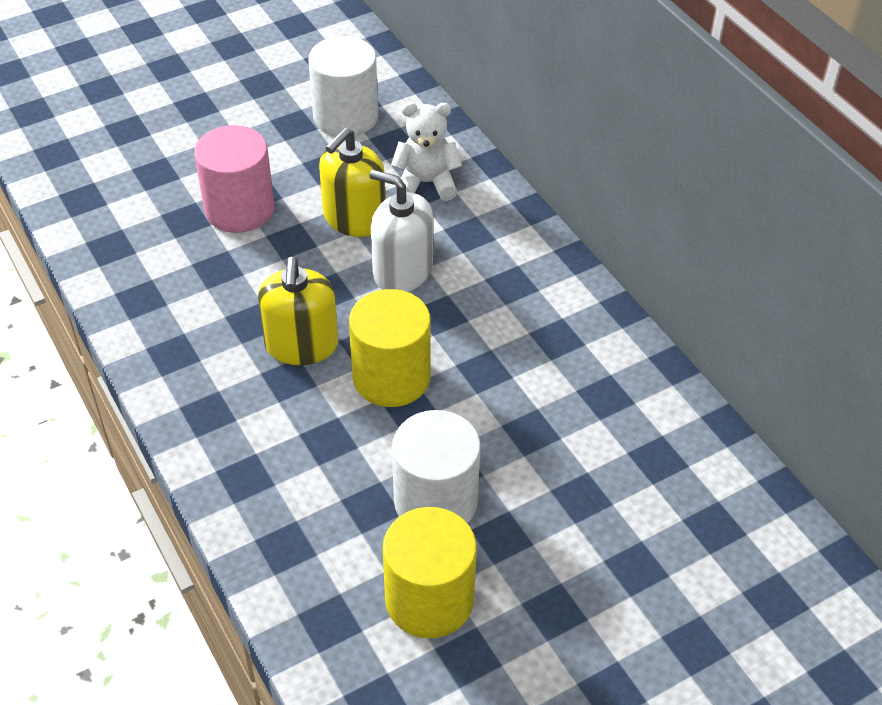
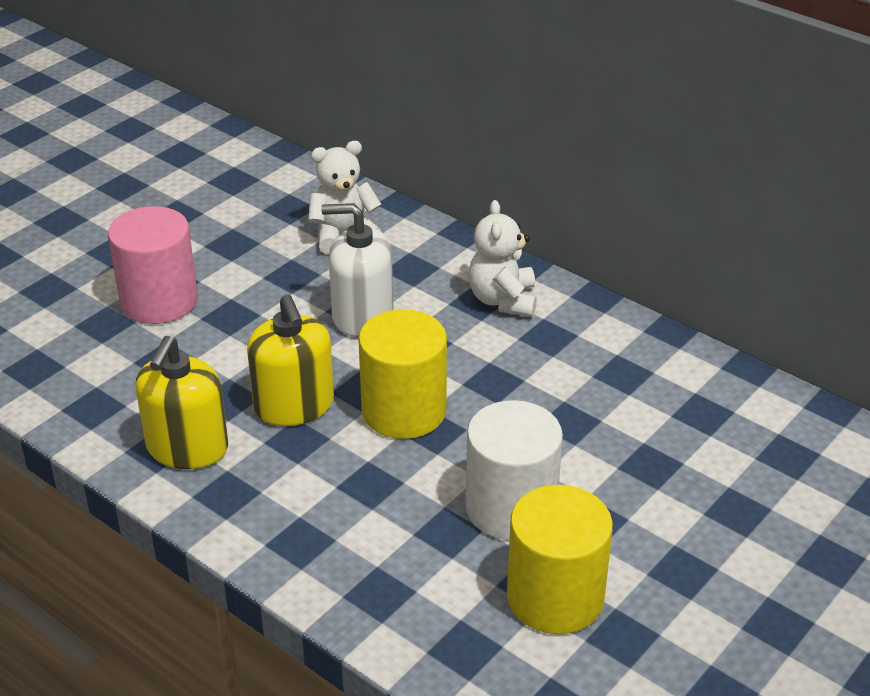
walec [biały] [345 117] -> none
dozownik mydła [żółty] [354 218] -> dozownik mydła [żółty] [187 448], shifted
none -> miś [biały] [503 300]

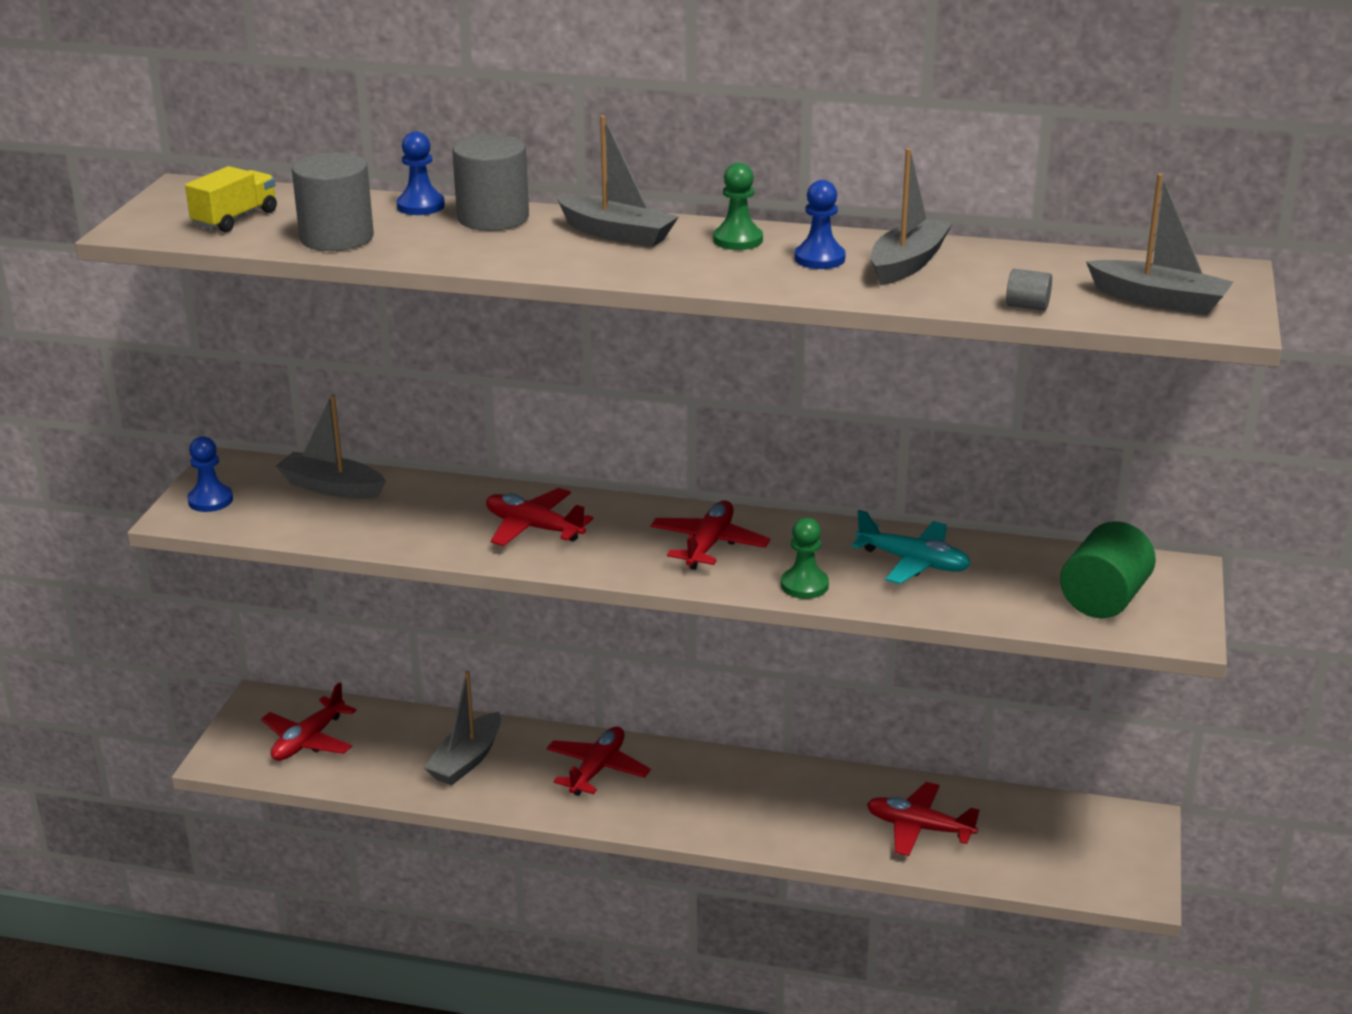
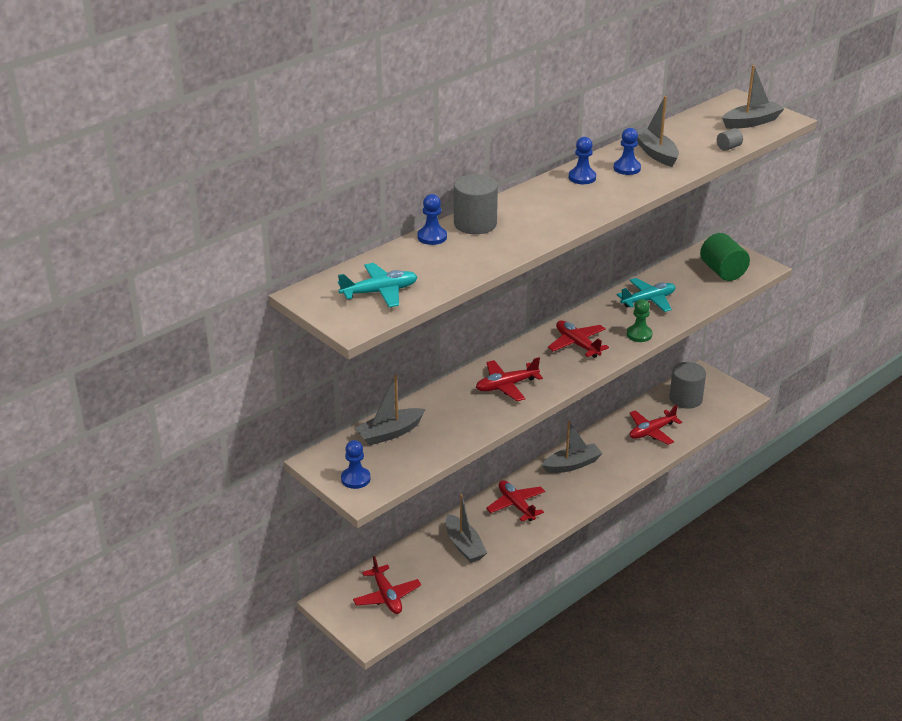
ciężarówka [żółty] [235 219] -> samolot [turkusowy] [379 292]
walec [szary] [337 238] -> walec [szary] [685 399], shifted
łódka [szary] [618 234] -> łódka [szary] [572 465], shifted
pionek [zielony] [738 240] -> pionek [niebieski] [582 177]

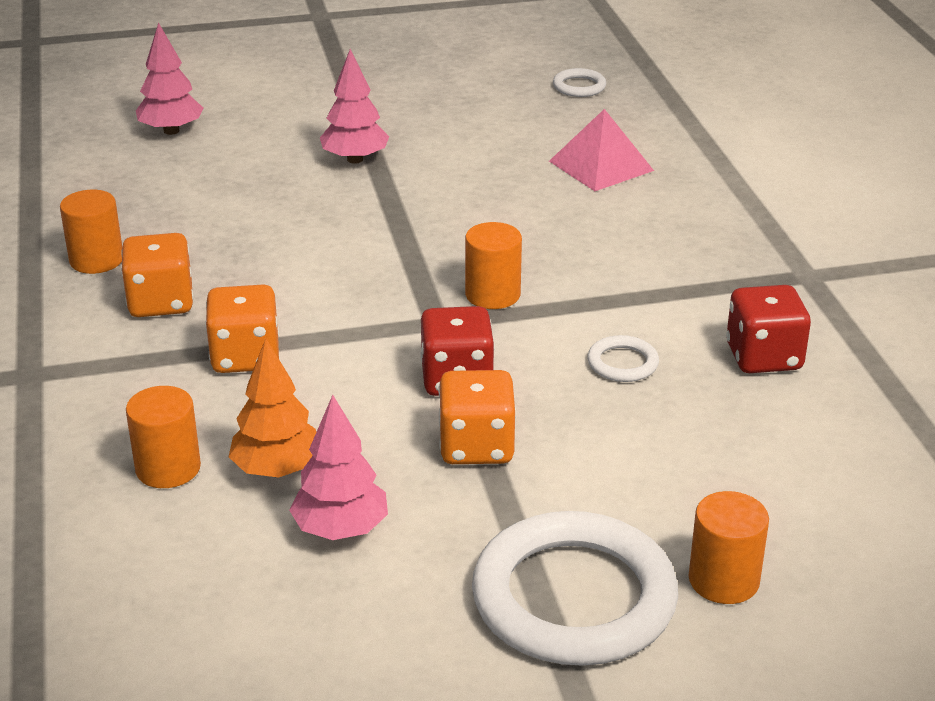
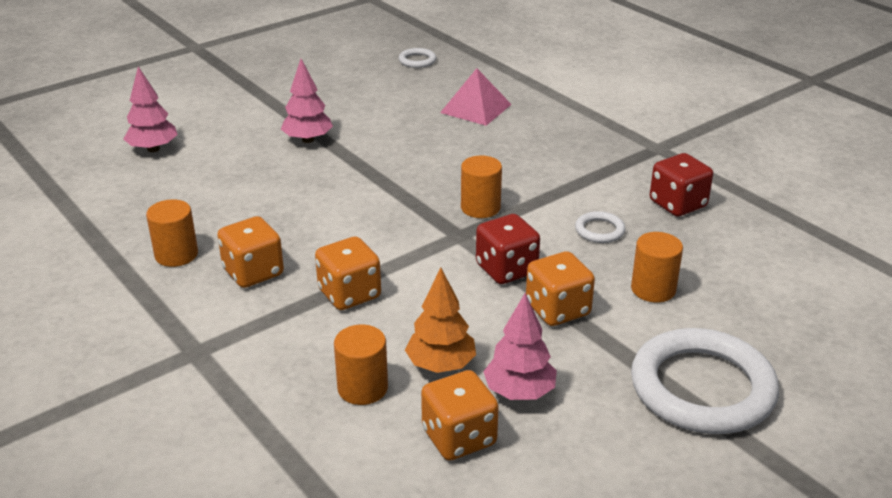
walec [pomarańczowy] [723 580] -> walec [pomarańczowy] [653 289], shifted
none -> kostka do gry [pomarańczowy] [459 437]

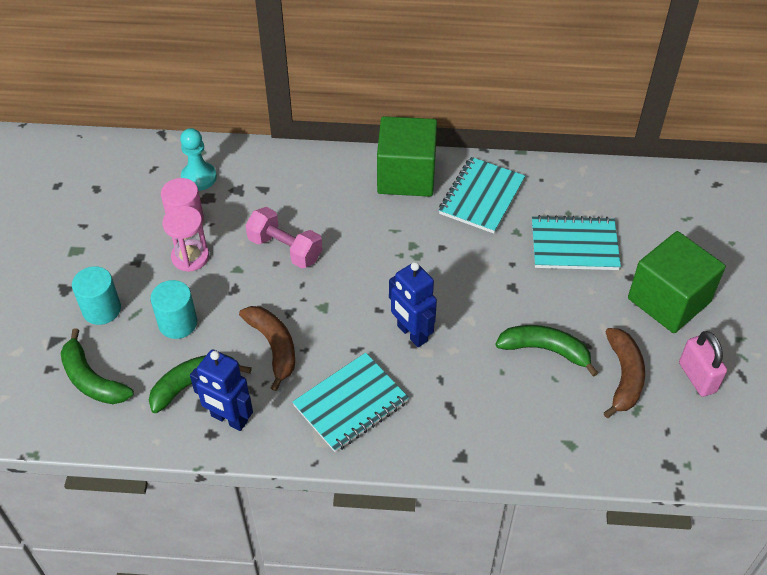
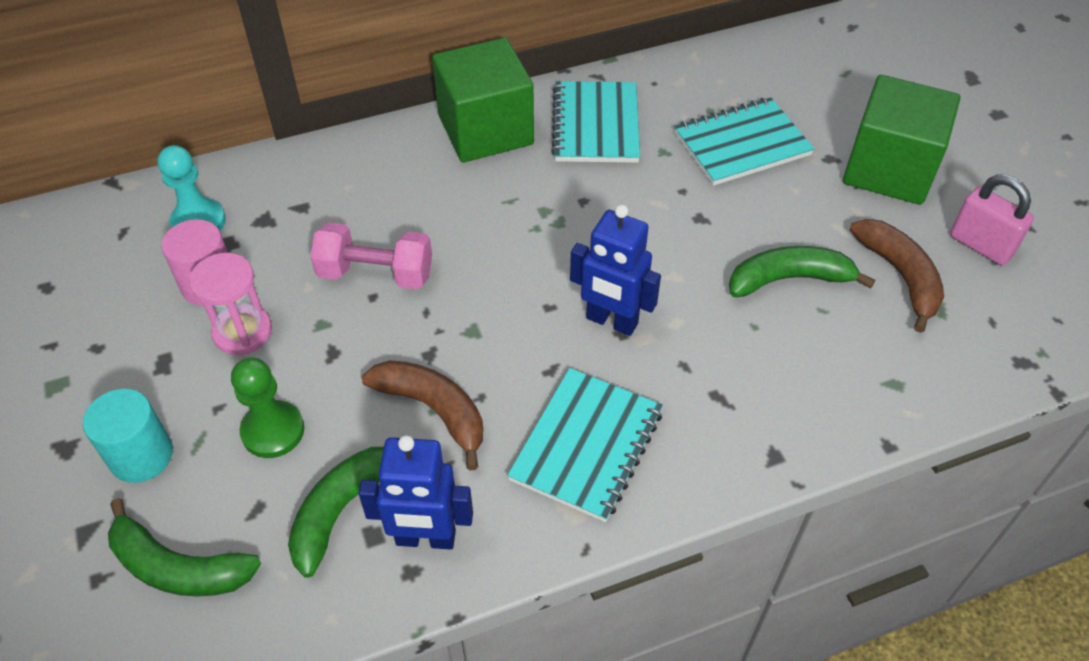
walec [turkusowy] [178 323] -> pionek [zielony] [273 431]

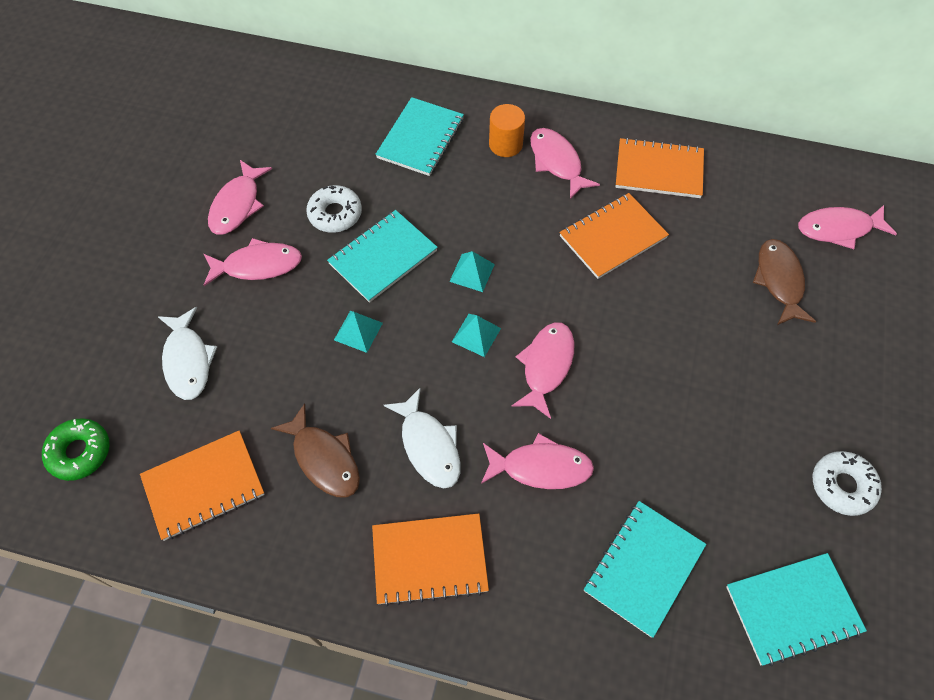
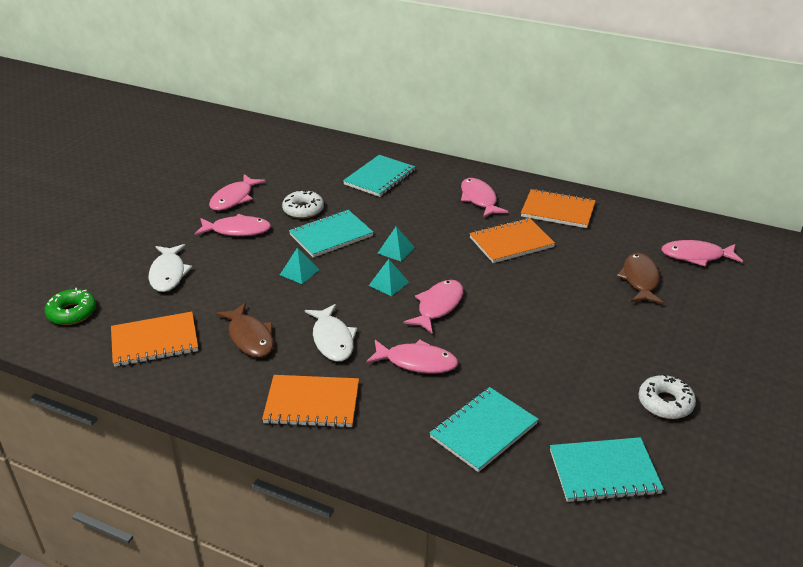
walec [pomarańczowy] [505 144] -> none

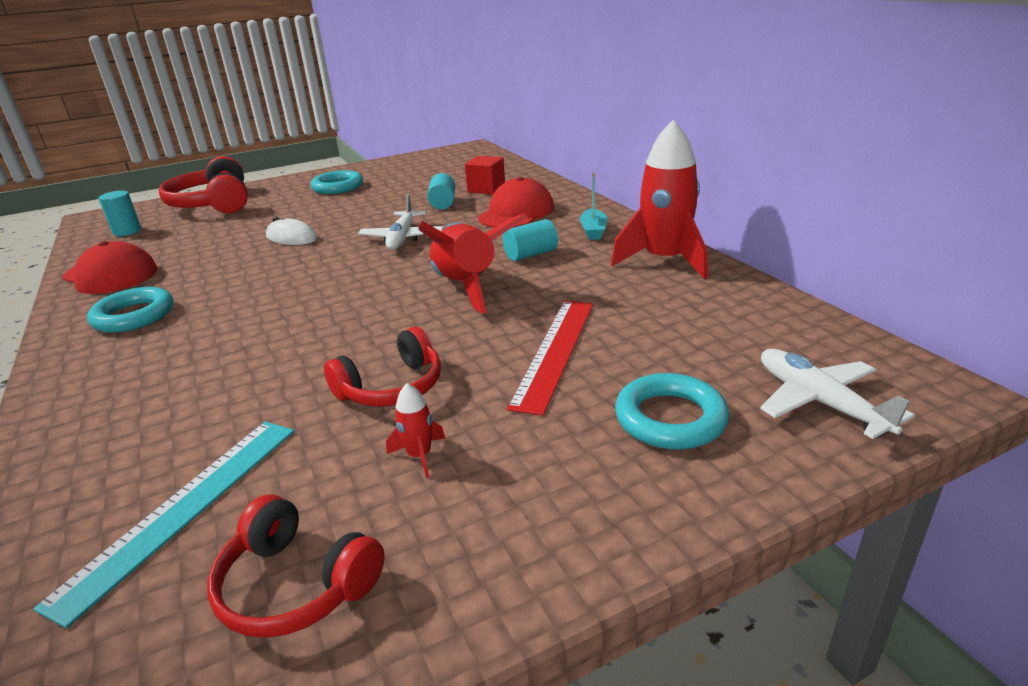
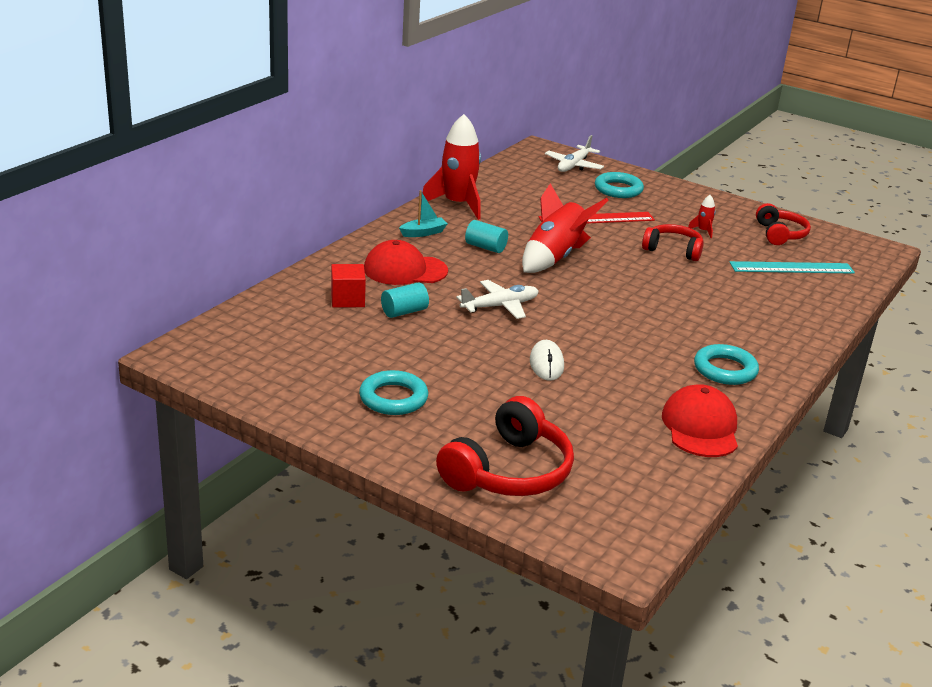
walec [turkusowy] [127 231] -> none

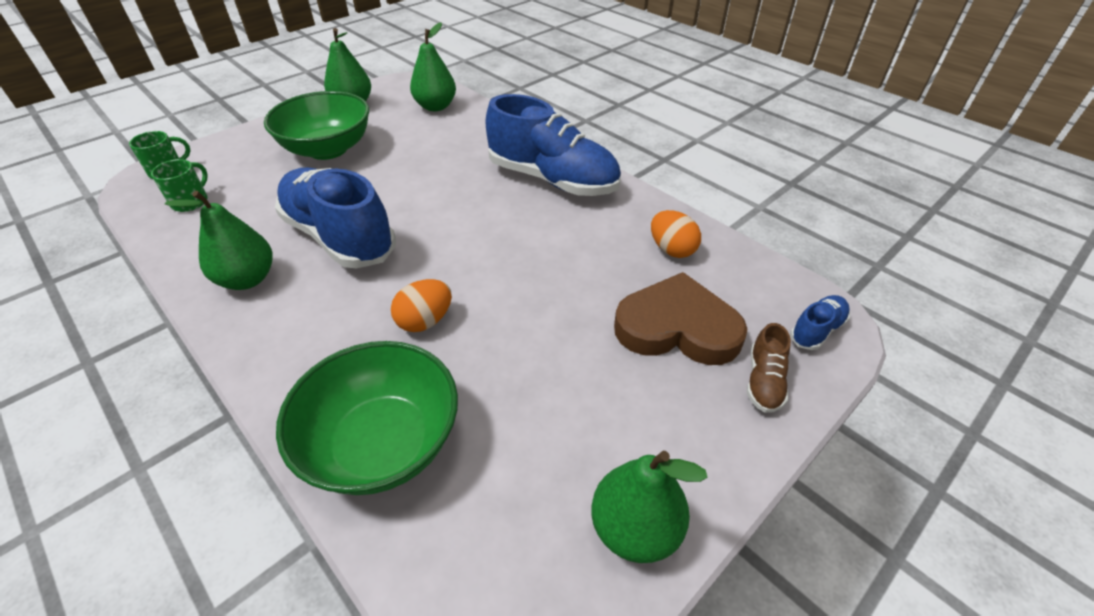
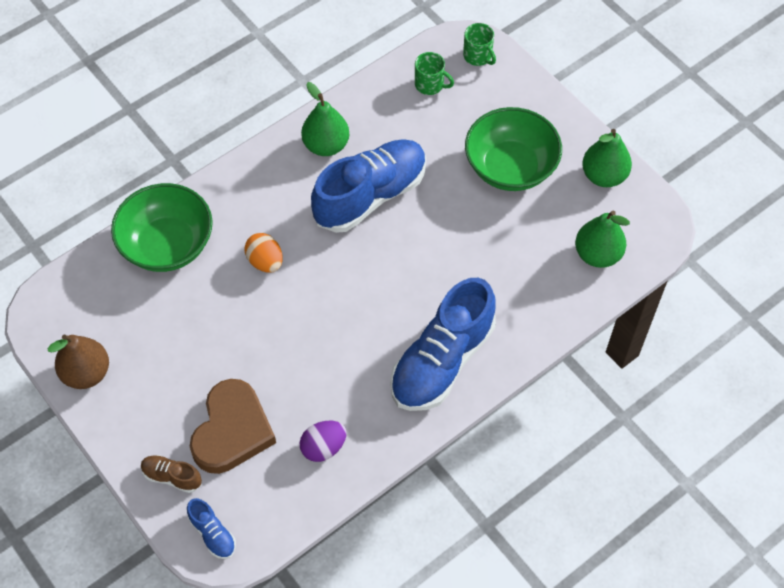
gruszka [zielony] [635 529] -> gruszka [brązowy] [86 373]
jajko [pomarańczowy] [671 250] -> jajko [fioletowy] [323 447]

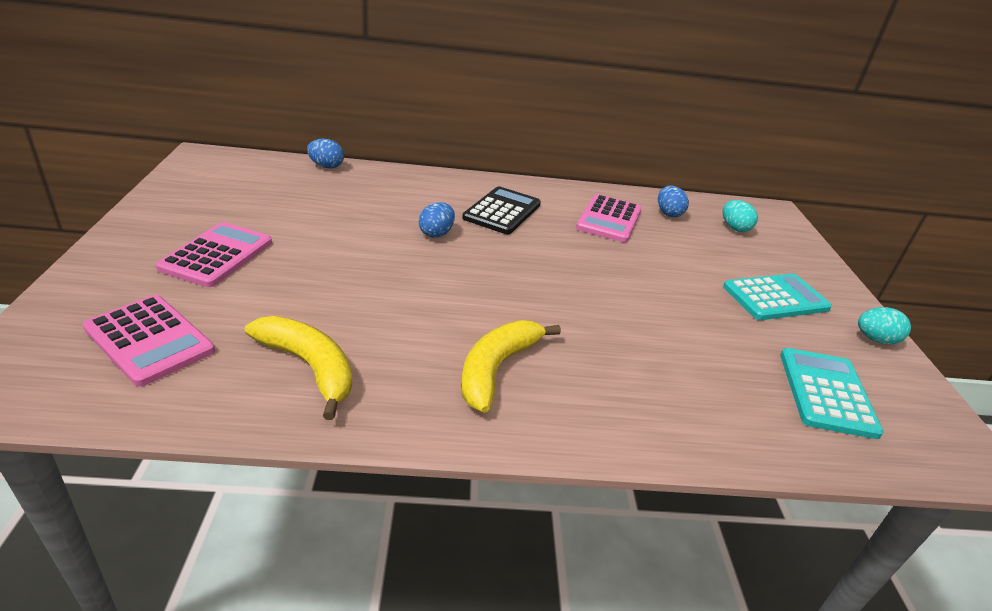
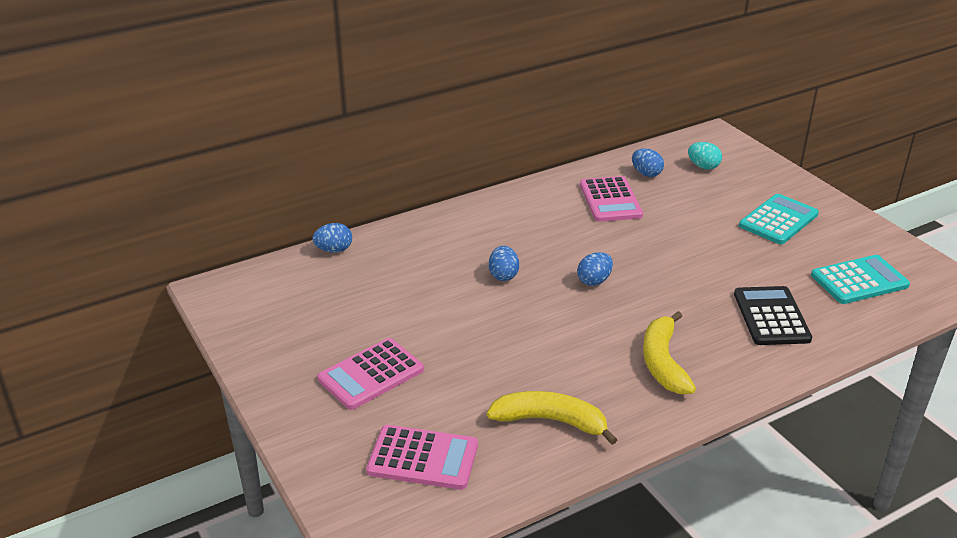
kalkulator [różowy] [217 255] -> kalkulator [różowy] [371 374], 120 degrees counterclockwise
kalkulator [czarny] [502 211] -> kalkulator [czarny] [771 316], shifted
kalkulator [turkusowy] [826 392] -> kalkulator [turkusowy] [859 281], 90 degrees clockwise
jajko [turkusowy] [875 339] -> none
none -> jajko [niebieski] [594 281]

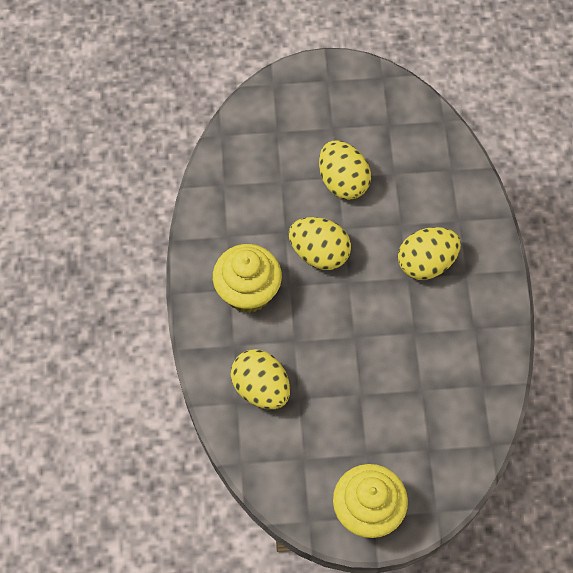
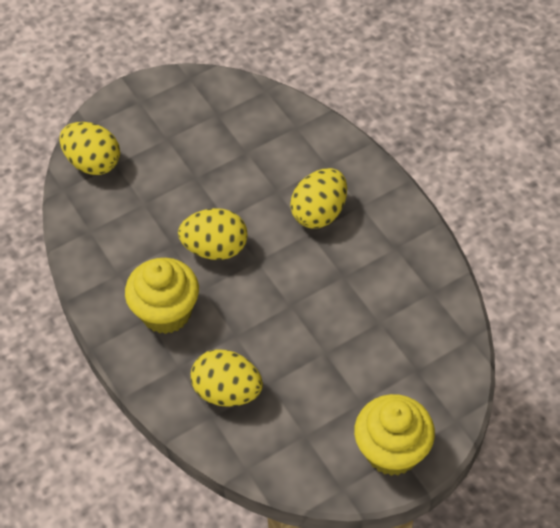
jajko [żółty] [343 181] -> jajko [żółty] [93 163], shifted

